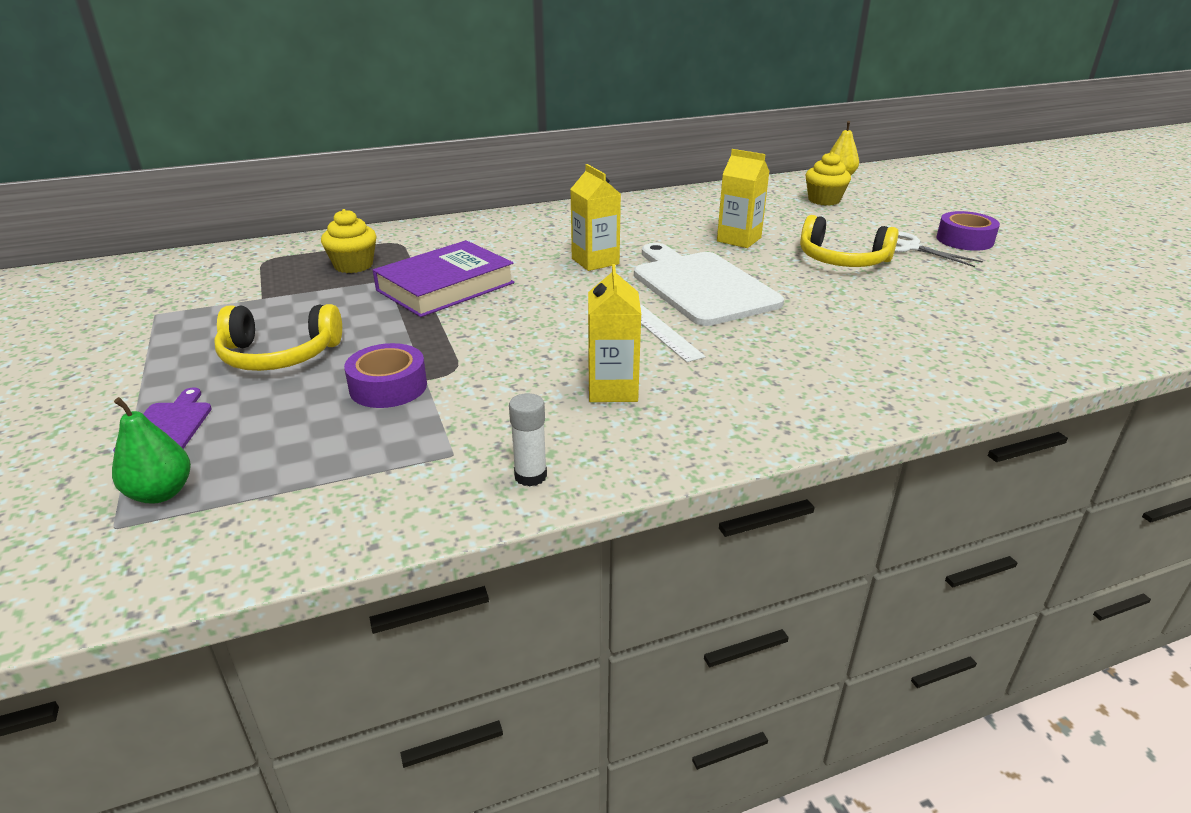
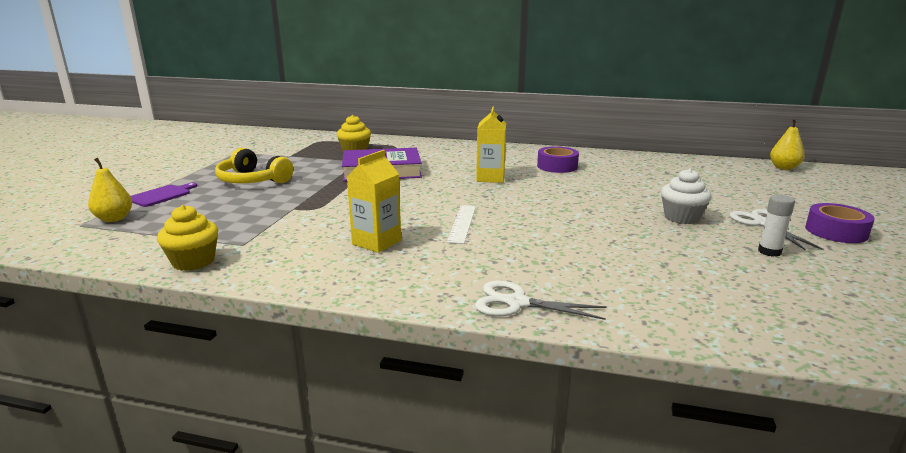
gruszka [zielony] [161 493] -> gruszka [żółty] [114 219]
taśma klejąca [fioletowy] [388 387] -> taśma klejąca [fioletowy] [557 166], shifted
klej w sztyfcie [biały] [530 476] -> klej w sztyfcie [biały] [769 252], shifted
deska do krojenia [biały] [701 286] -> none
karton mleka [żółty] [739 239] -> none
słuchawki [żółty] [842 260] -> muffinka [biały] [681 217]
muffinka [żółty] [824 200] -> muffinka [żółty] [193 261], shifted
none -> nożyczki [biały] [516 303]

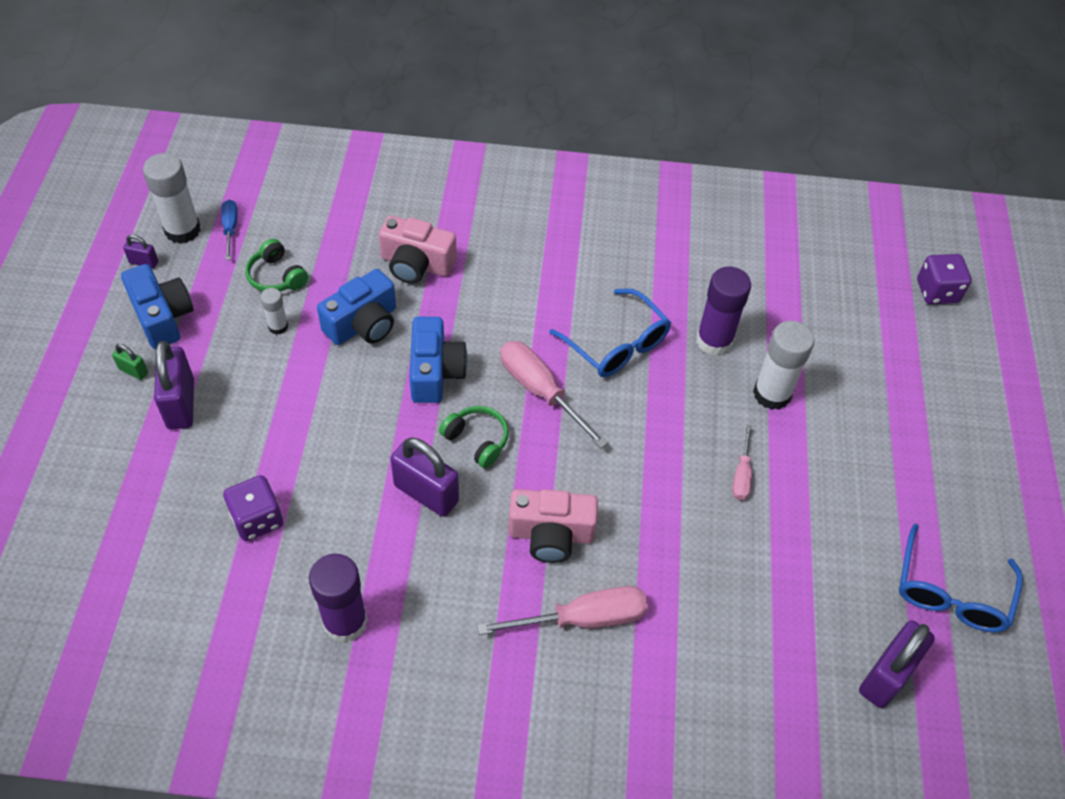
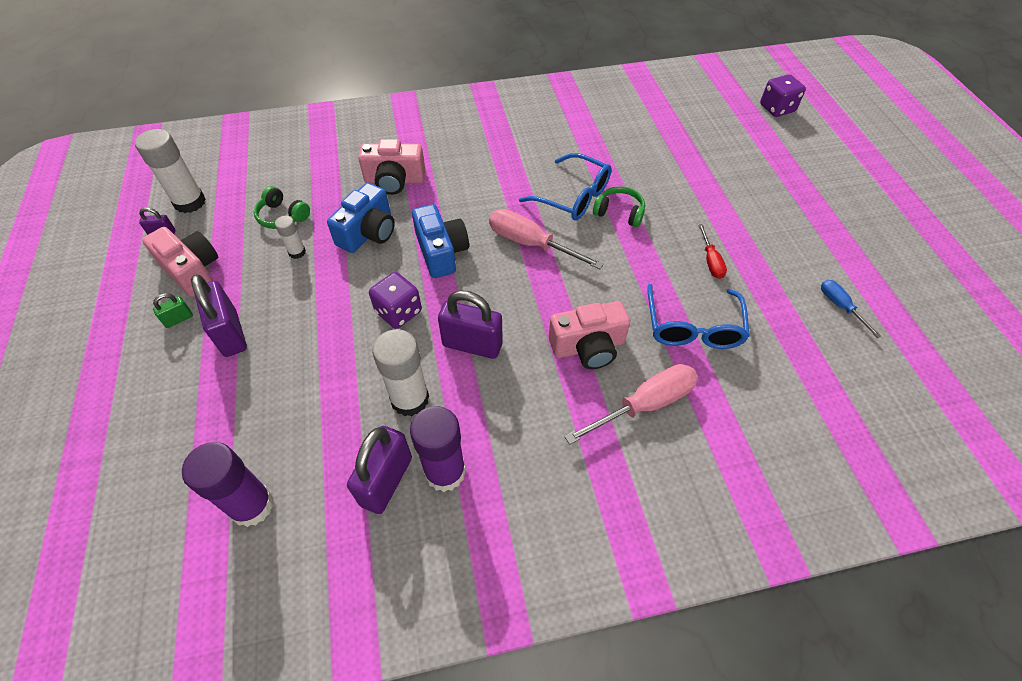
kłódka [zielony] [133 371] -> kłódka [zielony] [178 319], 45 degrees counterclockwise
aparat fotograficzny [niebieski] [162 317] -> aparat fotograficzny [różowy] [192 270]
śrubokręt [niebieski] [230 228] -> śrubokręt [niebieski] [840 306], shifted
kostka do gry [fioletowy] [257 519] -> kostka do gry [fioletowy] [398 312], shifted
słuchawki [zielony] [477 440] -> słuchawki [zielony] [619 213], shifted
klej w sztyfcie [fioletowy] [714 341] -> klej w sztyfcie [fioletowy] [252 505], shifted
śrubokręt [różowy] [741 475] -> śrubokręt [czerwony] [710 261]
klej w sztyfcie [biały] [772 394] -> klej w sztyfcie [biały] [410 399], shifted
kłódka [fioletowy] [886 676] -> kłódka [fioletowy] [386 481], shifted
okulary [niebieski] [951 593] -> okulary [niebieski] [693 328], shifted

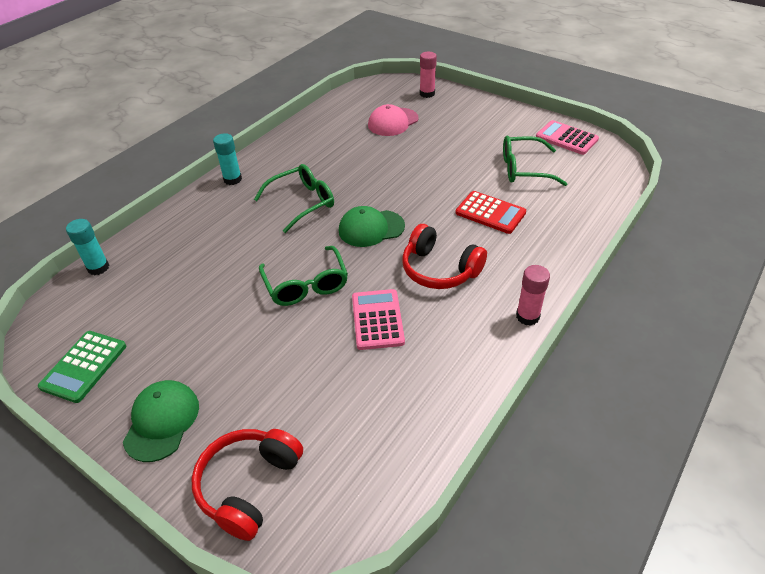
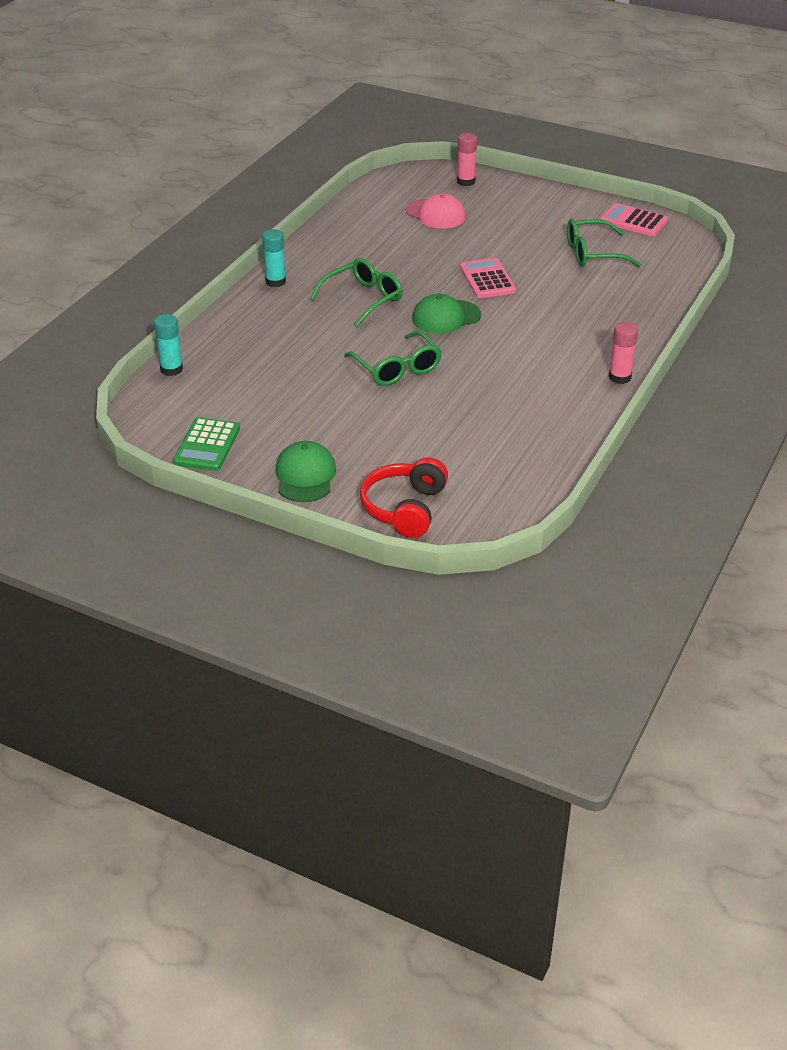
kalkulator [różowy] [377 319] -> kalkulator [różowy] [487 279], shifted
czapka [różowy] [393 122] -> czapka [różowy] [435 214], 90 degrees counterclockwise
słuchawki [czerwony] [439 269] -> none
kalkulator [czerwony] [490 213] -> none

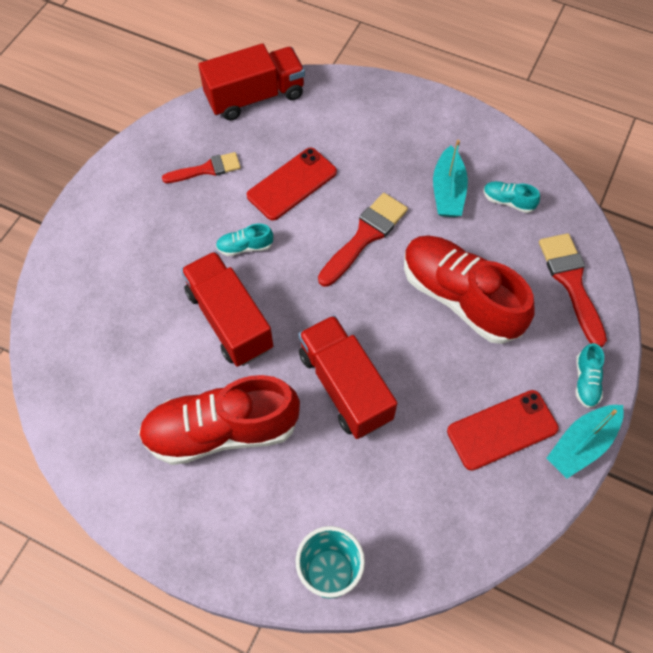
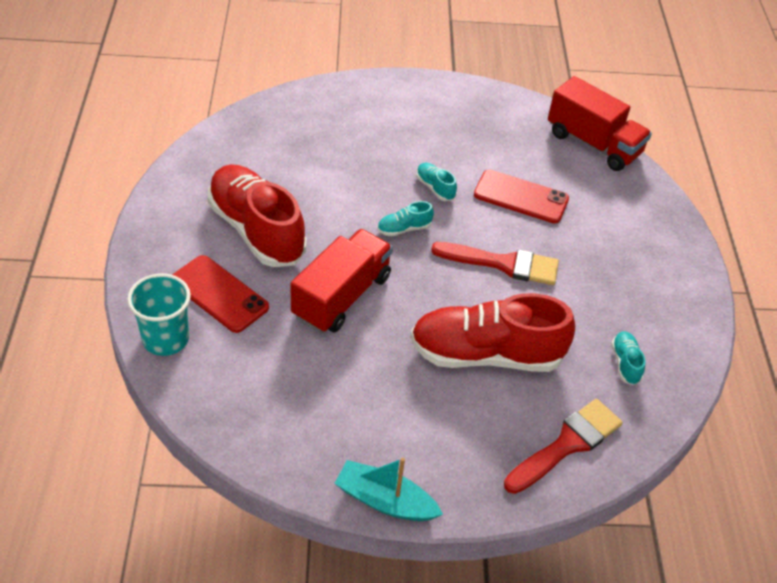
pędzel [czerwony] [206 169] -> none
ciężarówka [czerwony] [229 320] -> none
but [czerwony] [460 298] -> but [czerwony] [486 355], 105 degrees counterclockwise
łódka [turkusowy] [448 191] -> none
telefon [czerwony] [502 430] -> telefon [czerwony] [219 294], shifted
but [turkusowy] [586 381] -> but [turkusowy] [404 229], shifted

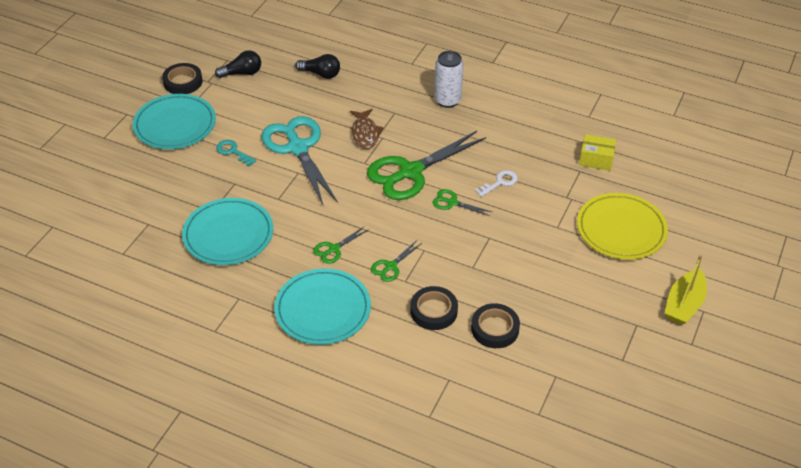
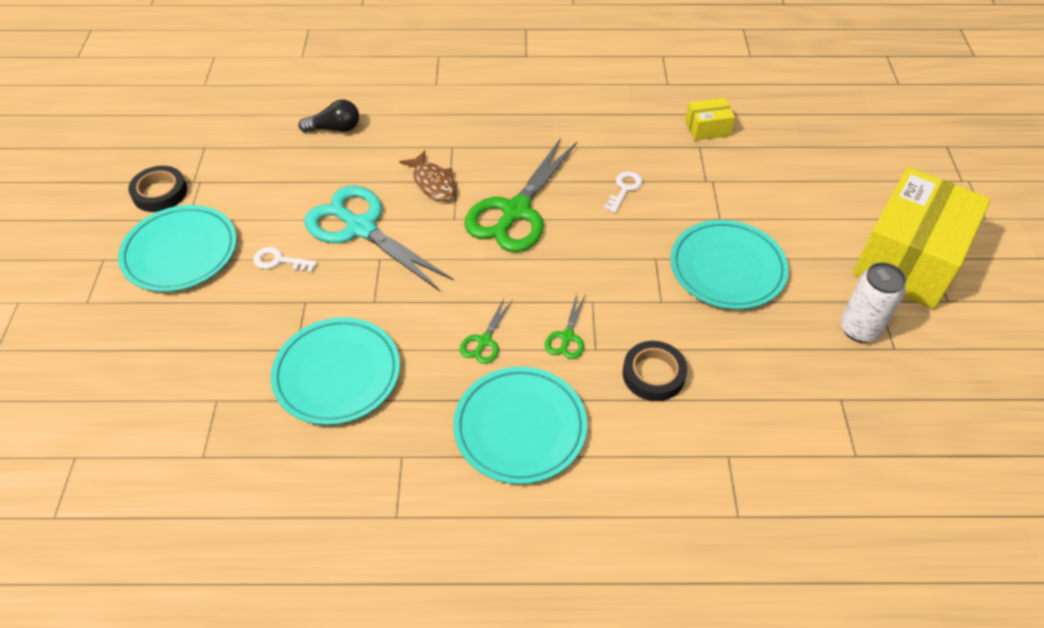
żarówka [czarny] [242 73] -> none
klucz [turkusowy] [233 152] -> klucz [biały] [279 261]
nożyczki [zielony] [452 203] -> none
puszka [biały] [447 100] -> puszka [biały] [859 329], shifted
taśma klejąca [czarny] [495 329] -> none
talerz [żółty] [621 229] -> none
łódka [żółty] [684 304] -> pudełko [żółty] [908 259]
none -> talerz [turkusowy] [727 268]

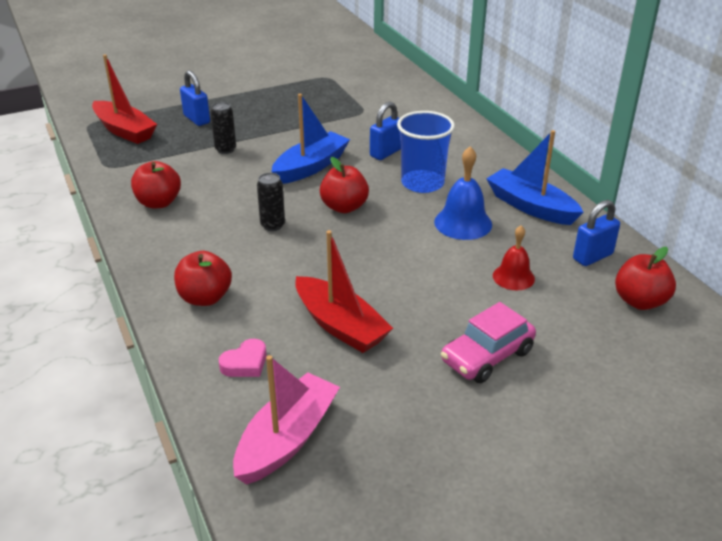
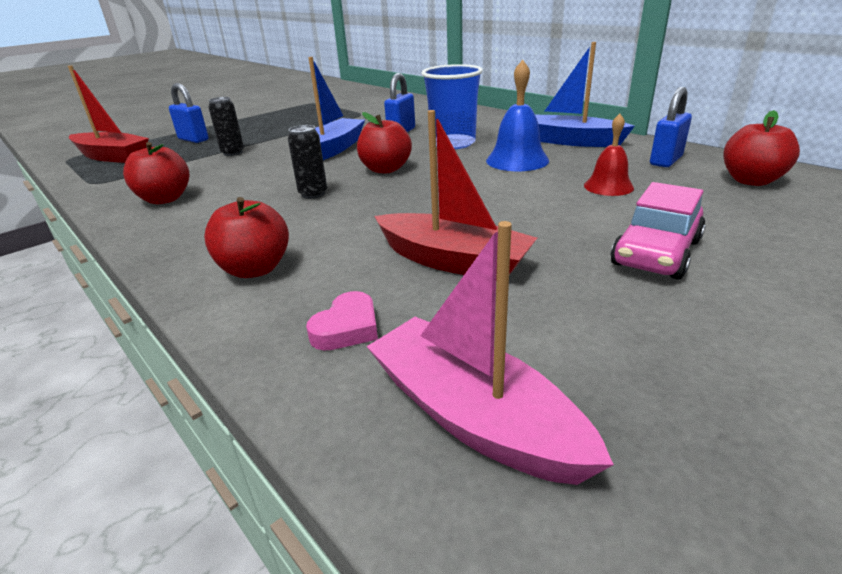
łódka [różowy] [287 439] -> łódka [różowy] [474 416], 60 degrees counterclockwise

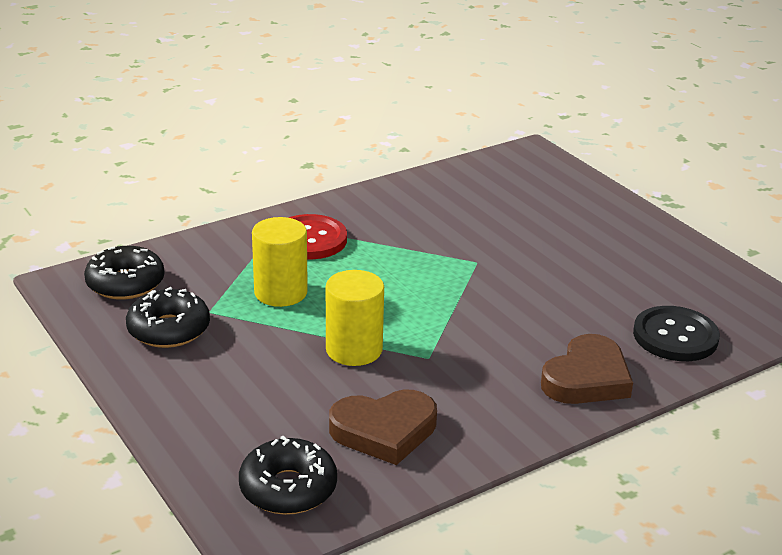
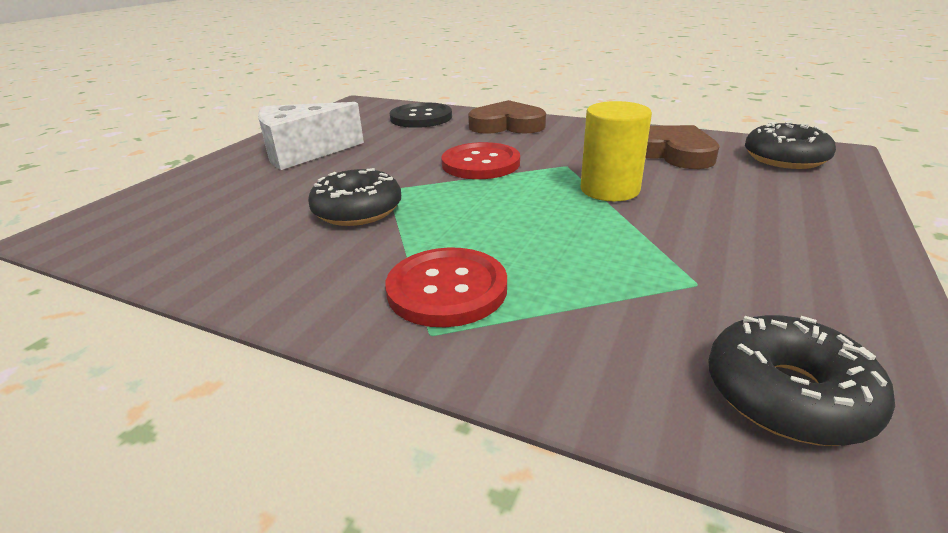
donut [czarny] [169 329] -> donut [czarny] [357 210], shifted
walec [żółty] [280 292] -> none
none -> ser [biały] [303 153]
none -> guzik [czerwony] [481 163]

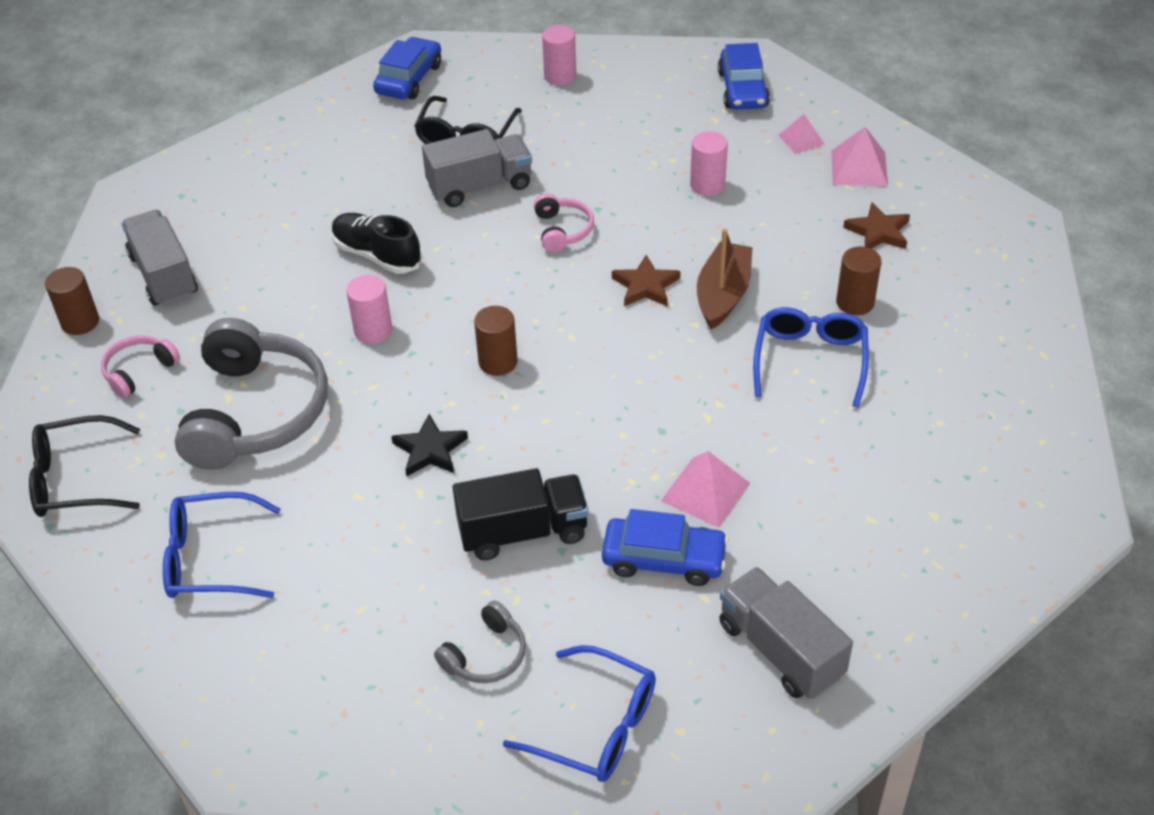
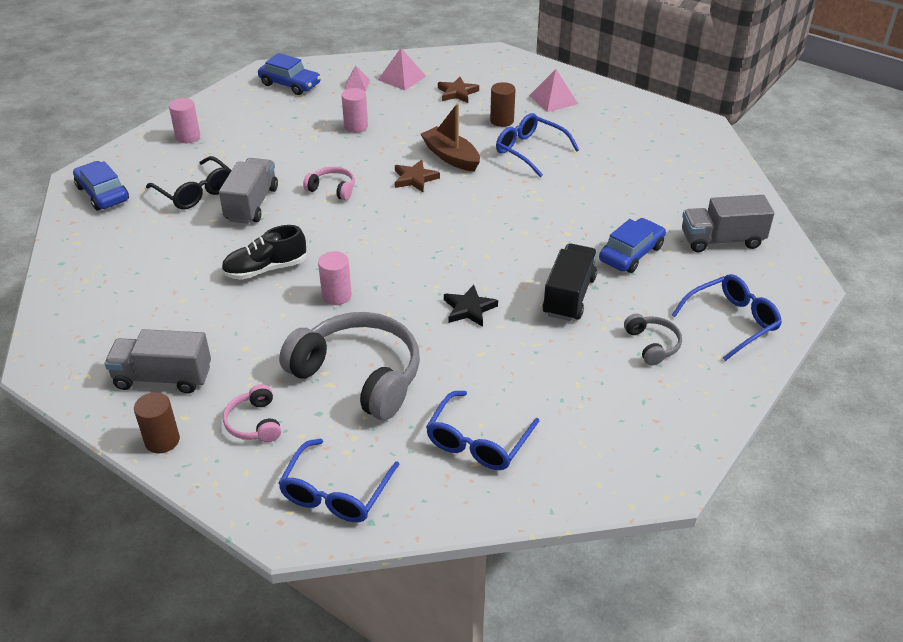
okulary [czarny] [76 479] -> okulary [niebieski] [336 493]
walec [brązowy] [498 362] -> none
piramida [różowy] [705 491] -> piramida [różowy] [553 99], shifted

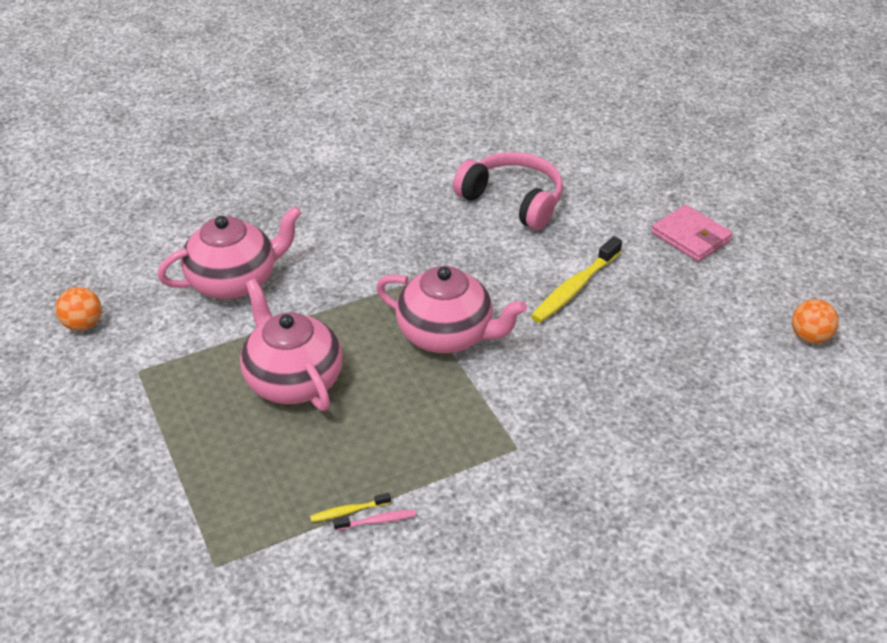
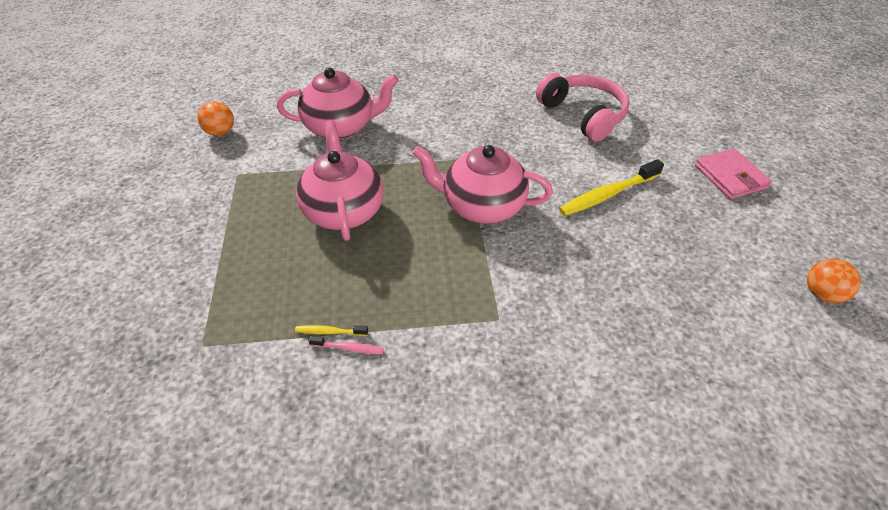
imbryk [różowy] [446 334] -> imbryk [różowy] [482 206], 150 degrees clockwise

